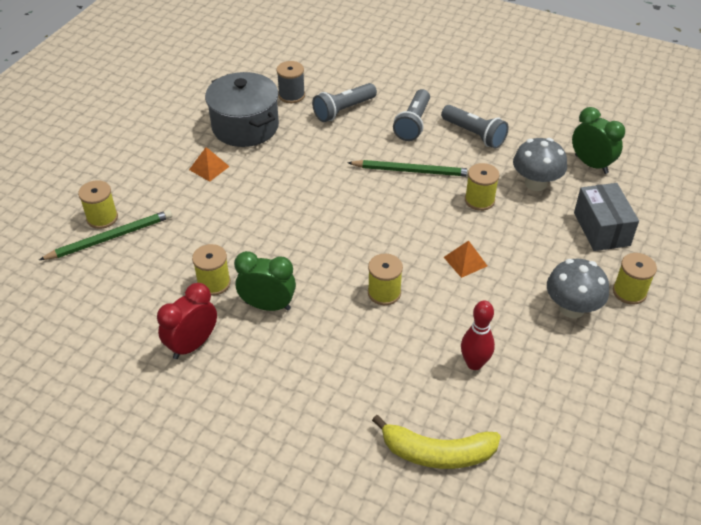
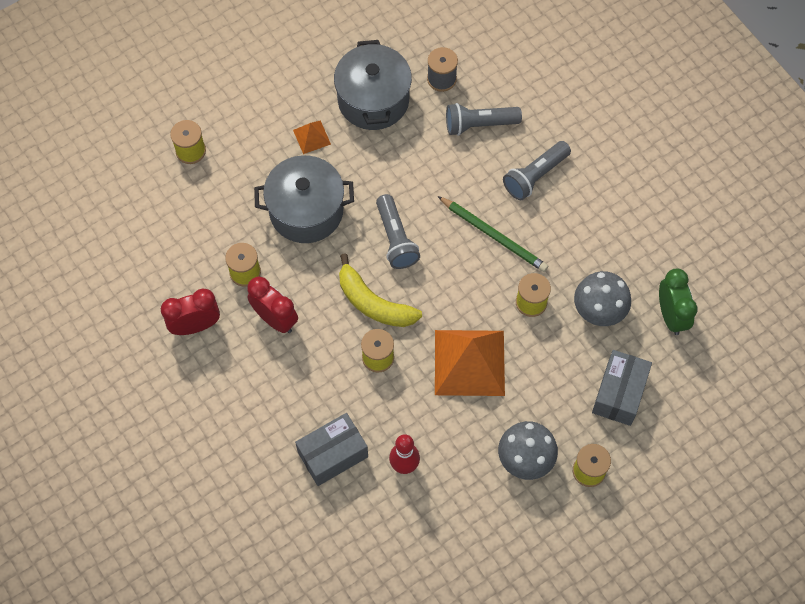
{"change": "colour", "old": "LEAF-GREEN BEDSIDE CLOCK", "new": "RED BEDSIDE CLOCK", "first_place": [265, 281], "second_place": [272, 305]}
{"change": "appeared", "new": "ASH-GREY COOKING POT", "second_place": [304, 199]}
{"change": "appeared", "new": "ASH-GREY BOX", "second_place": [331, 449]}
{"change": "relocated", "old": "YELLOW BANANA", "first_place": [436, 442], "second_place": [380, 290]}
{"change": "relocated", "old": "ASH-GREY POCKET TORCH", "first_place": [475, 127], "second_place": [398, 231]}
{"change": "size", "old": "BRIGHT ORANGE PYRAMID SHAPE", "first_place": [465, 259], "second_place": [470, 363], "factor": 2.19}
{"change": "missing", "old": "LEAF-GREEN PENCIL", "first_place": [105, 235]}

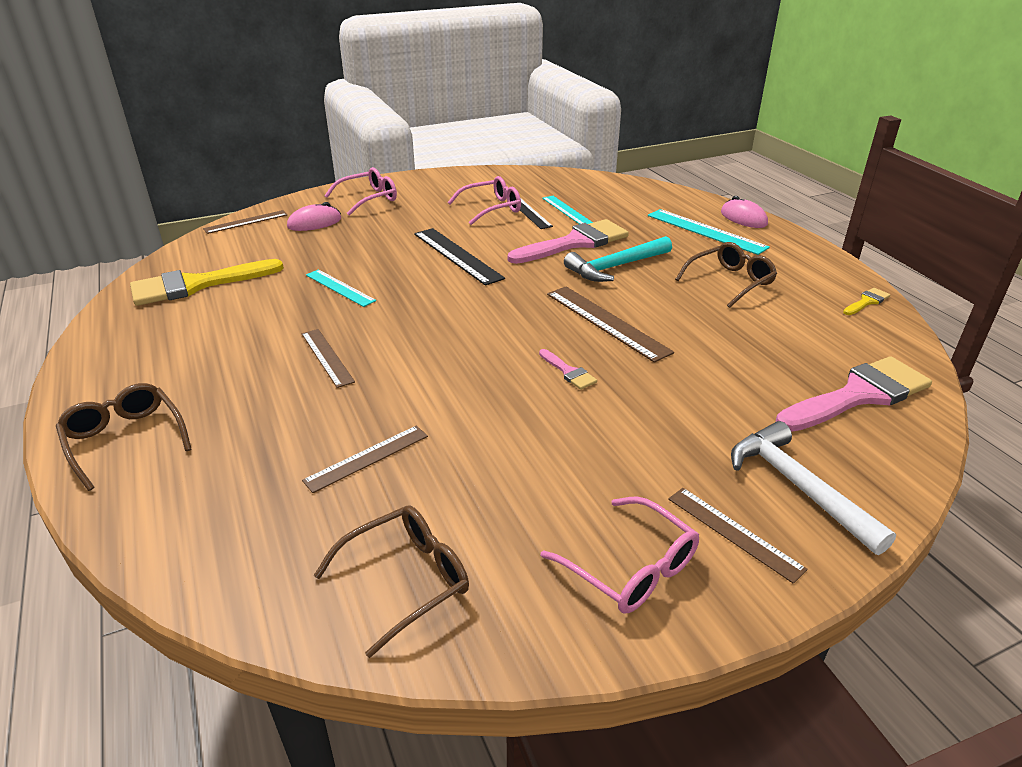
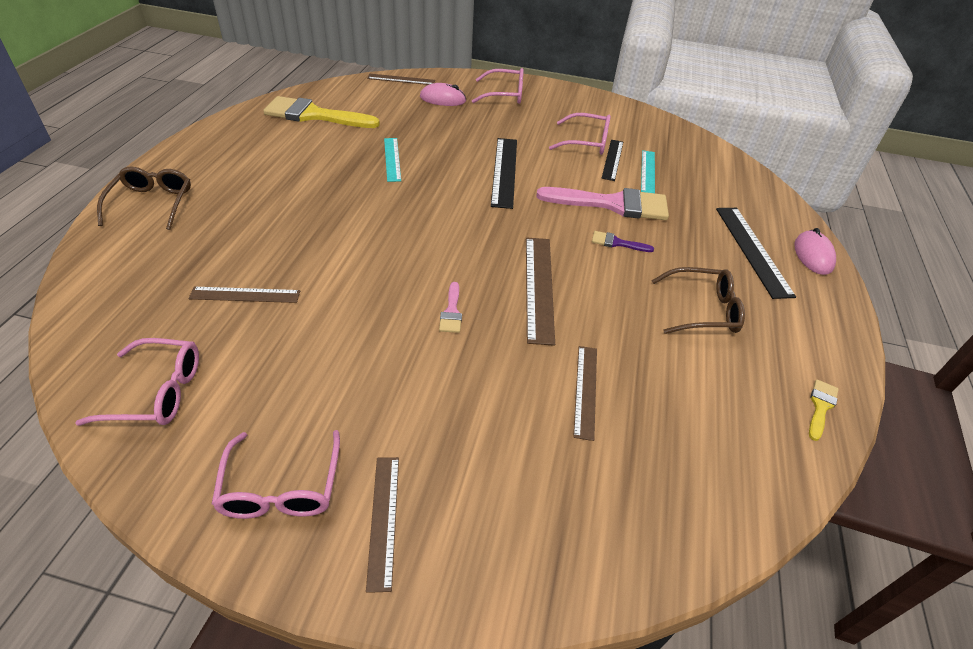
{"change": "colour", "old": "BROWN GLASSES", "new": "PINK GLASSES", "first_place": [391, 581], "second_place": [137, 382]}
{"change": "relocated", "old": "BROWN MEASURING STICK", "first_place": [328, 358], "second_place": [585, 393]}
{"change": "exchanged", "old": "TURQUOISE CLAW HAMMER", "new": "PURPLE BRUSH", "first_place": [618, 259], "second_place": [623, 241]}
{"change": "colour", "old": "TURQUOISE MEASURING STICK", "new": "BLACK MEASURING STICK", "first_place": [709, 232], "second_place": [756, 253]}
{"change": "spun", "old": "YELLOW BRUSH", "first_place": [866, 301], "second_place": [824, 410], "degrees": -60}
{"change": "missing", "old": "WHITE CLAW HAMMER", "first_place": [813, 488]}
{"change": "missing", "old": "PINK BRUSH", "first_place": [854, 394]}

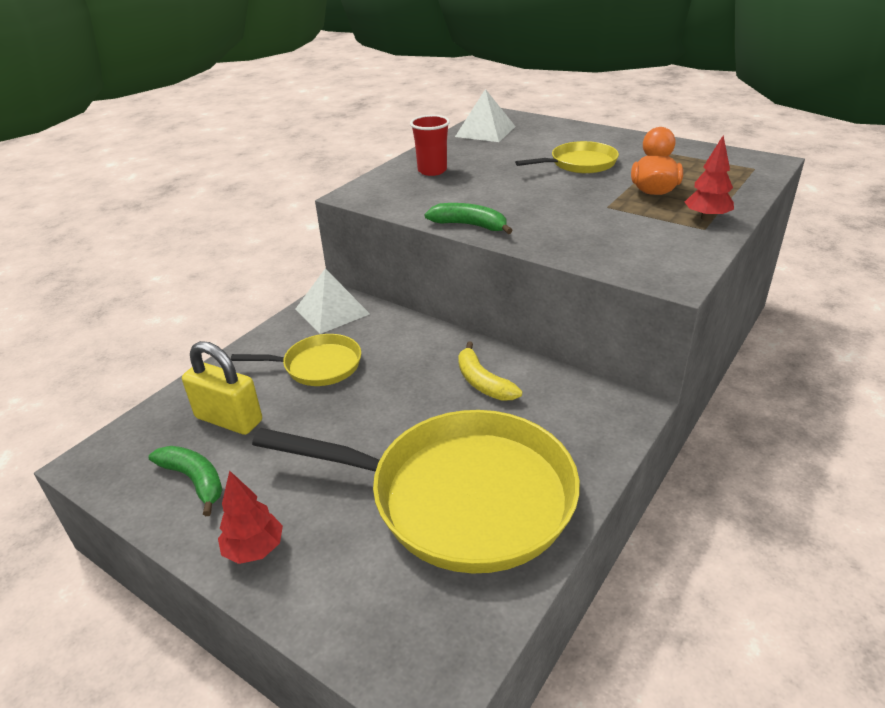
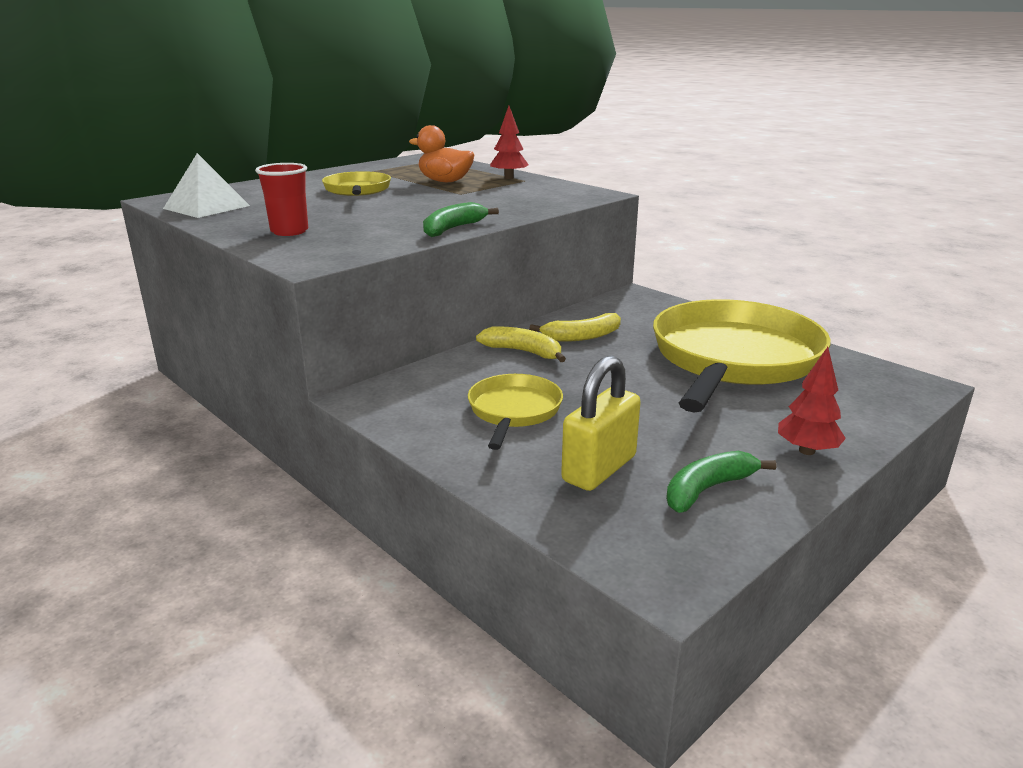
{"change": "appeared", "new": "YELLOW BANANA", "second_place": [521, 344]}
{"change": "missing", "old": "WHITE PYRAMID SHAPE", "first_place": [332, 301]}

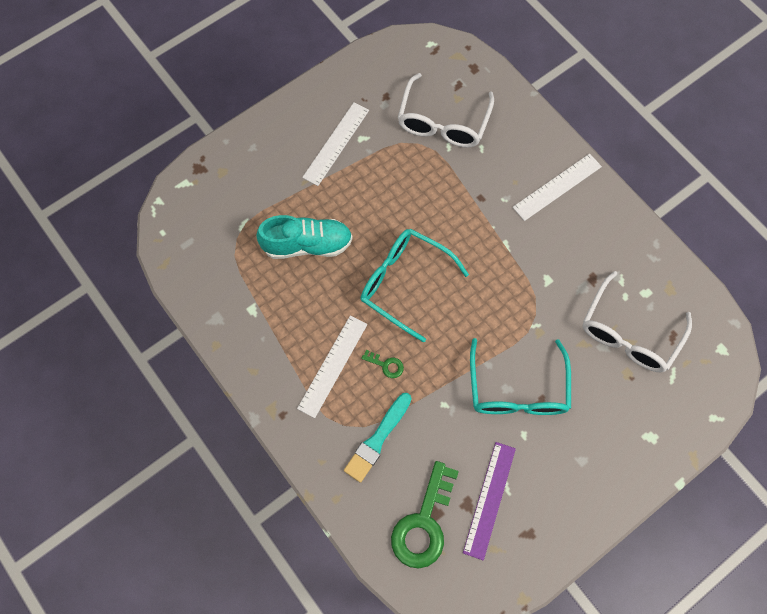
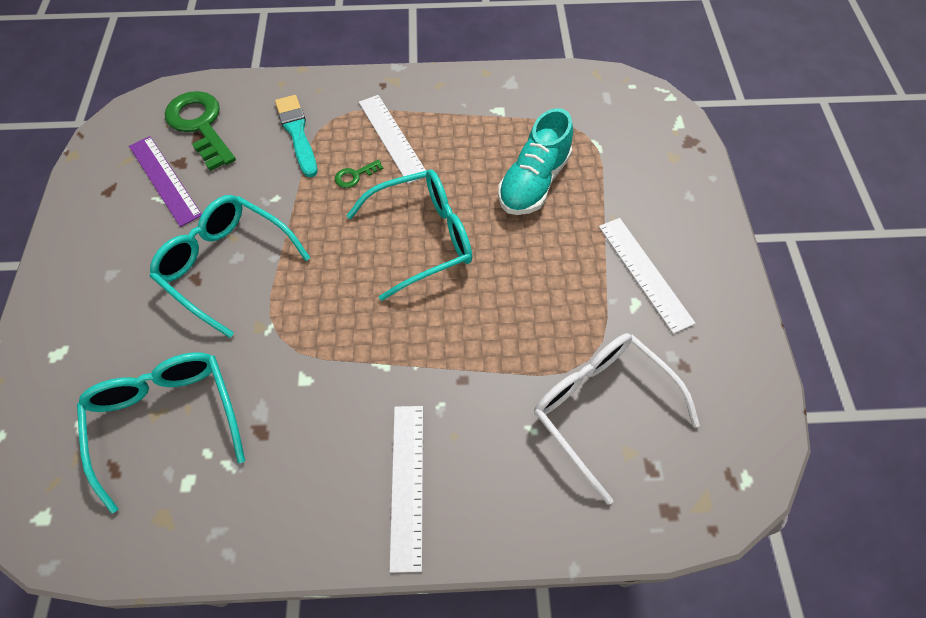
{"change": "colour", "old": "WHITE GLASSES", "new": "TURQUOISE GLASSES", "first_place": [637, 321], "second_place": [161, 433]}

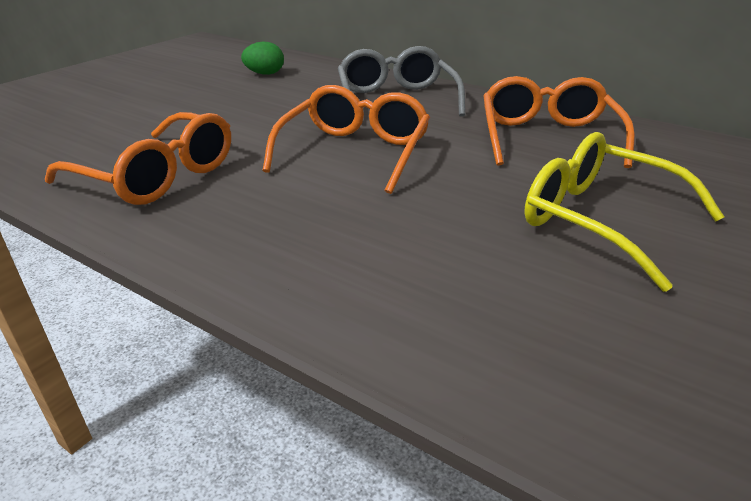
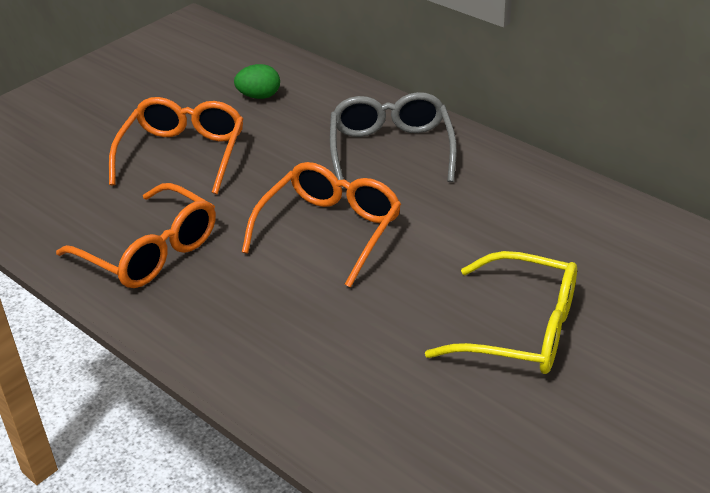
{"change": "relocated", "old": "BRIGHT ORANGE GLASSES", "first_place": [559, 122], "second_place": [176, 145]}
{"change": "spun", "old": "YELLOW GLASSES", "first_place": [624, 212], "second_place": [501, 312], "degrees": 150}

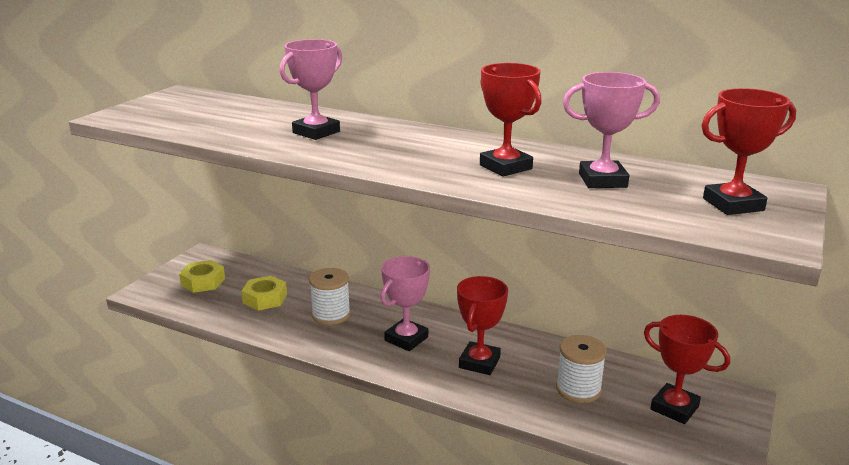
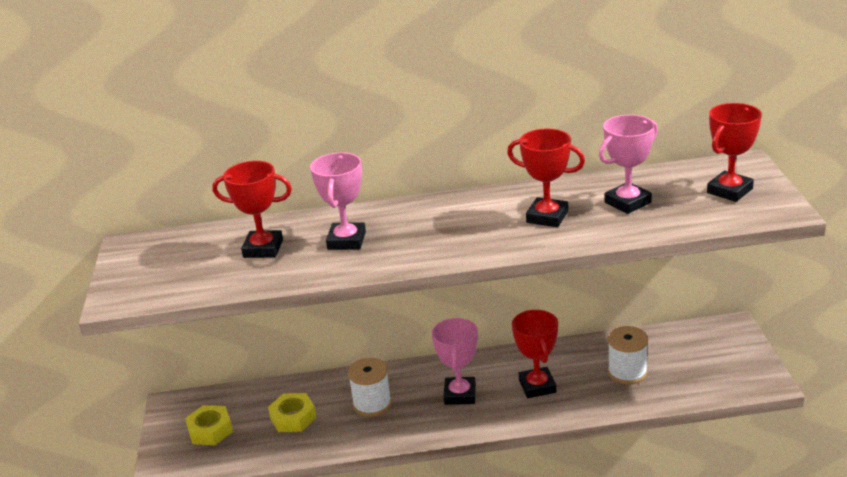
{"change": "relocated", "old": "RED AWARD CUP", "first_place": [687, 369], "second_place": [252, 209]}

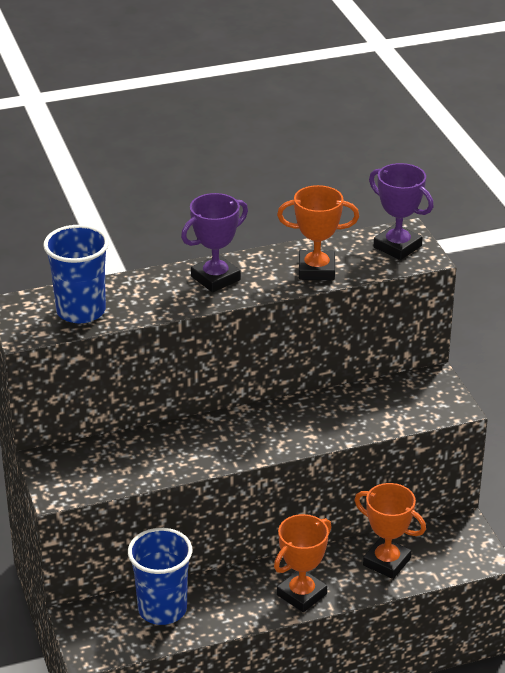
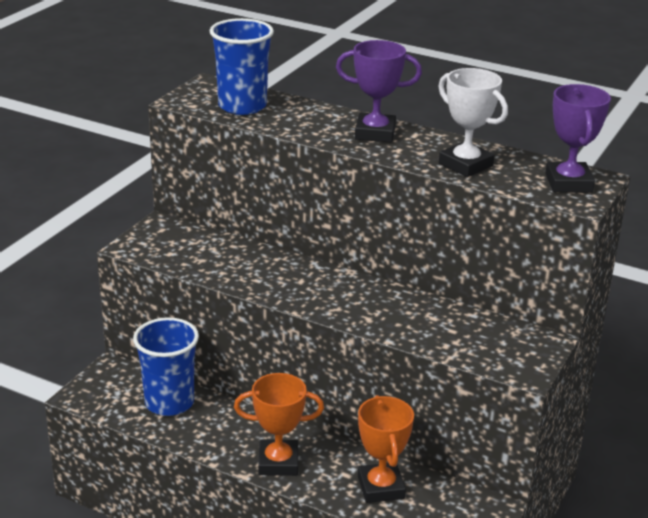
{"change": "colour", "old": "BRIGHT ORANGE AWARD CUP", "new": "WHITE AWARD CUP", "first_place": [318, 232], "second_place": [473, 122]}

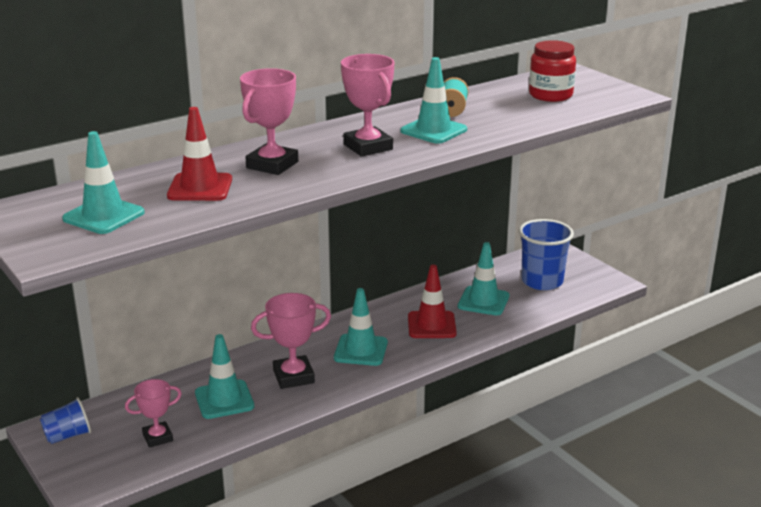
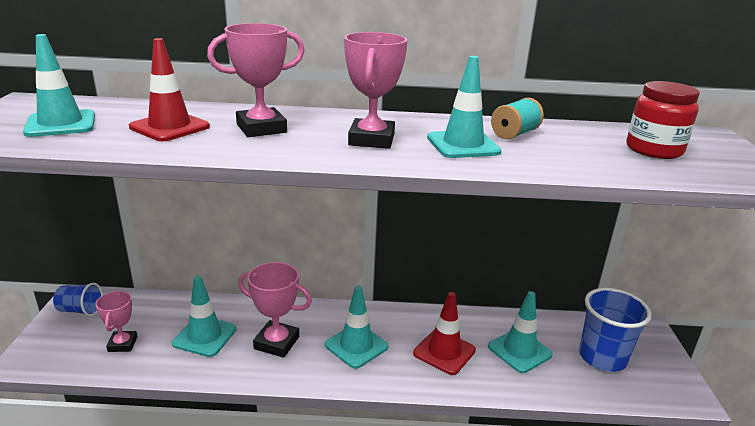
{"change": "spun", "old": "PINK AWARD CUP", "first_place": [153, 413], "second_place": [116, 321], "degrees": 75}

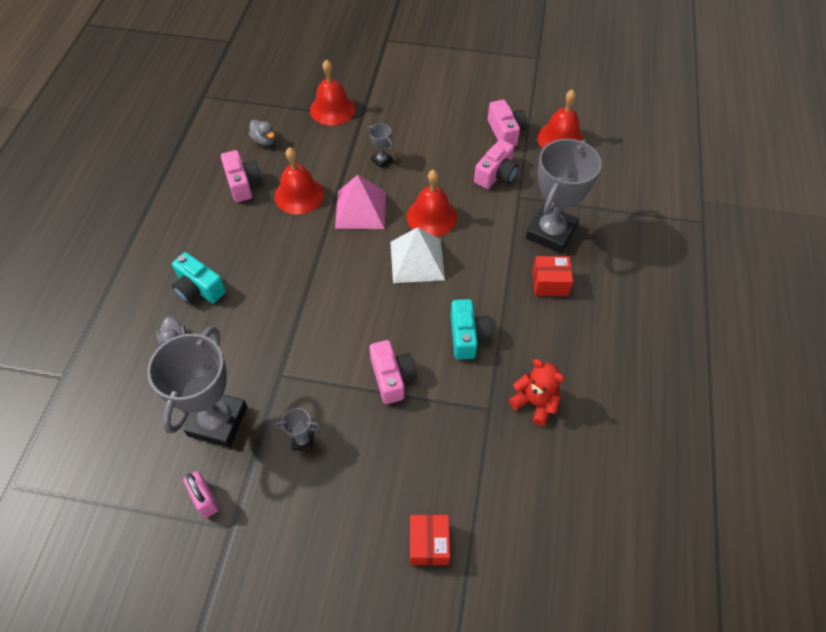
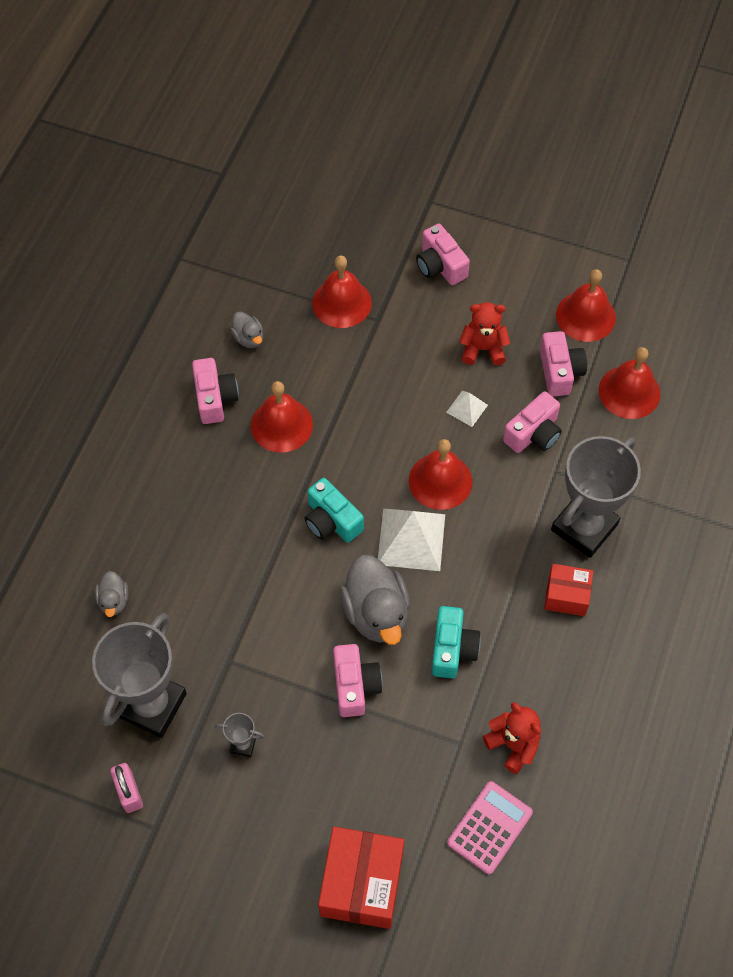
{"change": "relocated", "old": "TURQUOISE COMPACT CAMERA", "first_place": [199, 277], "second_place": [334, 510]}
{"change": "size", "old": "RED BOX", "first_place": [430, 540], "second_place": [361, 878], "factor": 1.72}
{"change": "appeared", "new": "ASH-GREY RUBBER DUCK", "second_place": [375, 600]}
{"change": "appeared", "new": "PINK COMPACT CAMERA", "second_place": [443, 254]}
{"change": "appeared", "new": "WHITE PYRAMID SHAPE", "second_place": [467, 409]}
{"change": "appeared", "new": "PINK ADDING MACHINE", "second_place": [490, 827]}
{"change": "appeared", "new": "RED STUFFED BEAR", "second_place": [484, 333]}
{"change": "appeared", "new": "RED HAND BELL", "second_place": [586, 305]}
{"change": "missing", "old": "PINK PYRAMID SHAPE", "first_place": [360, 202]}
{"change": "missing", "old": "ASH-GREY AWARD CUP", "first_place": [381, 146]}

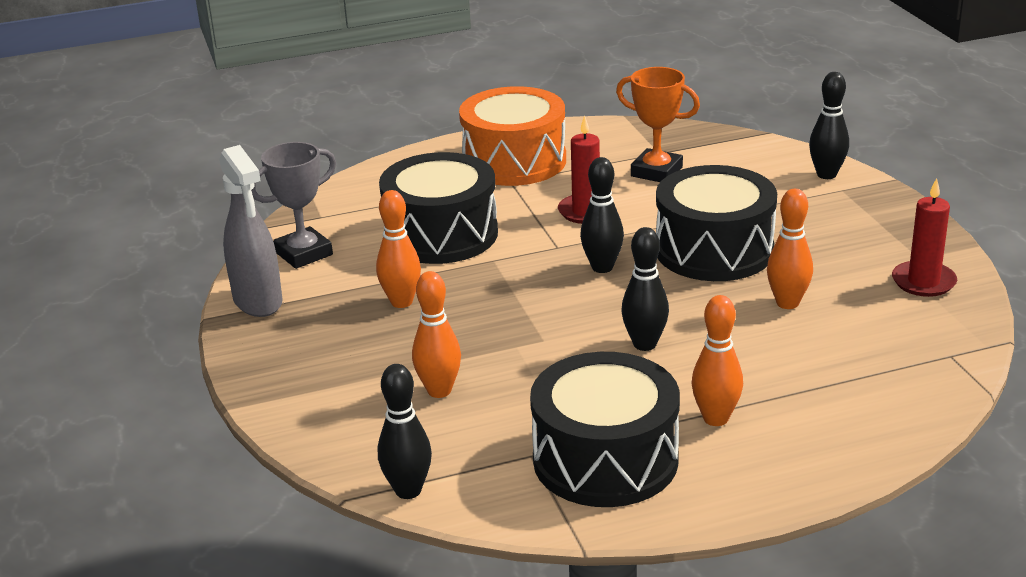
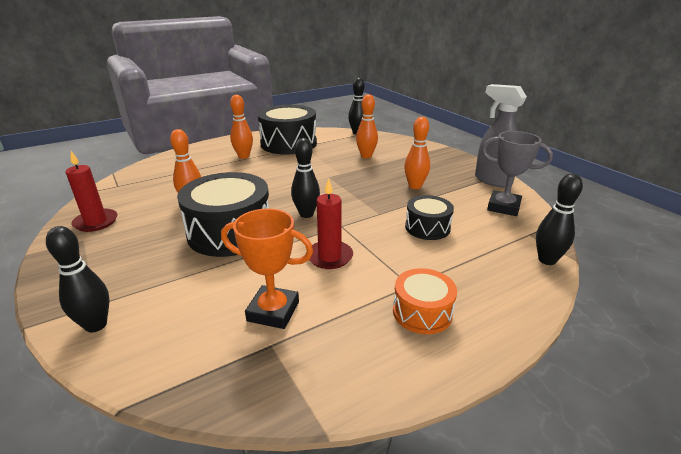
{"change": "size", "old": "BRIGHT ORANGE SNARE DRUM", "first_place": [512, 136], "second_place": [425, 301], "factor": 0.54}
{"change": "size", "old": "BLACK SNARE DRUM", "first_place": [438, 208], "second_place": [429, 217], "factor": 0.54}
{"change": "spun", "old": "ASH-GREY AWARD CUP", "first_place": [293, 205], "second_place": [517, 173], "degrees": 75}
{"change": "relocated", "old": "BLACK BOWLING PIN", "first_place": [645, 289], "second_place": [559, 219]}

